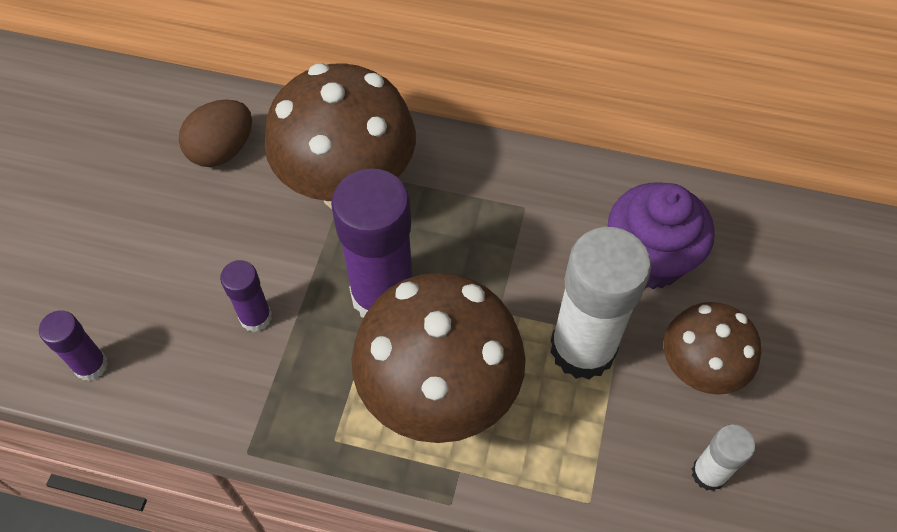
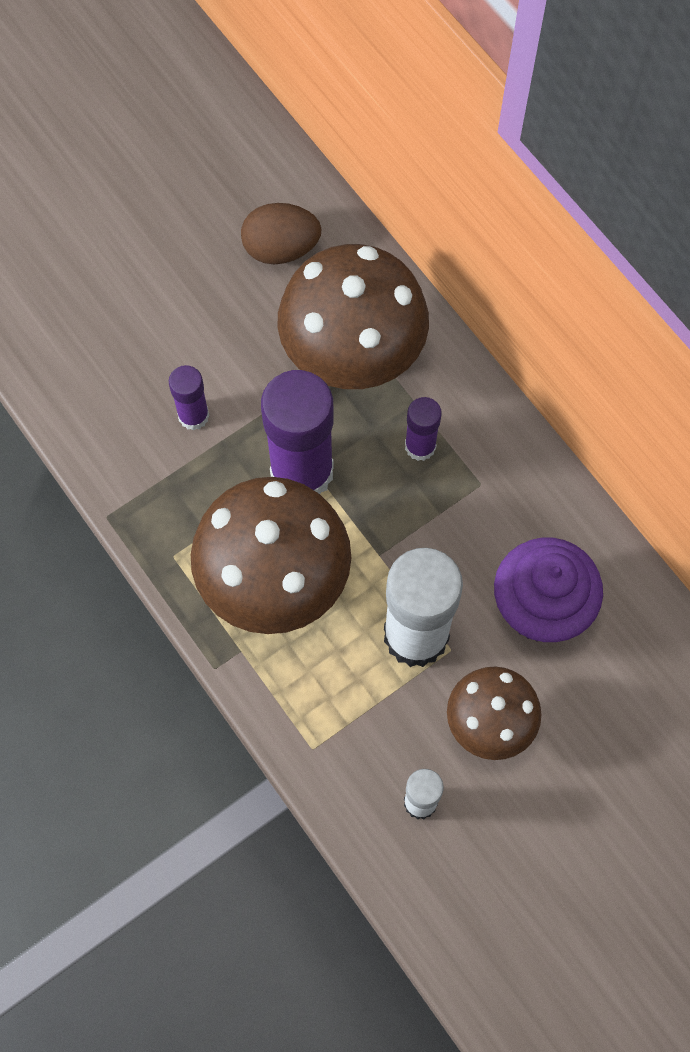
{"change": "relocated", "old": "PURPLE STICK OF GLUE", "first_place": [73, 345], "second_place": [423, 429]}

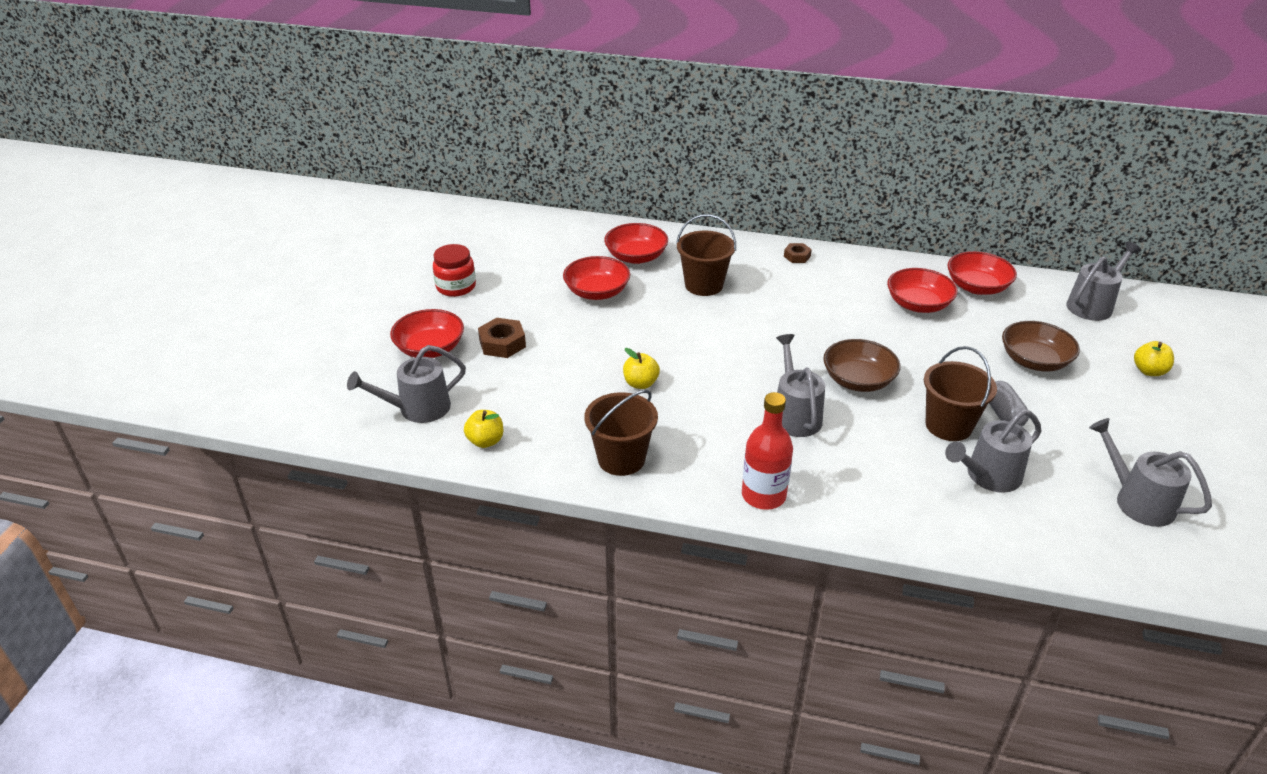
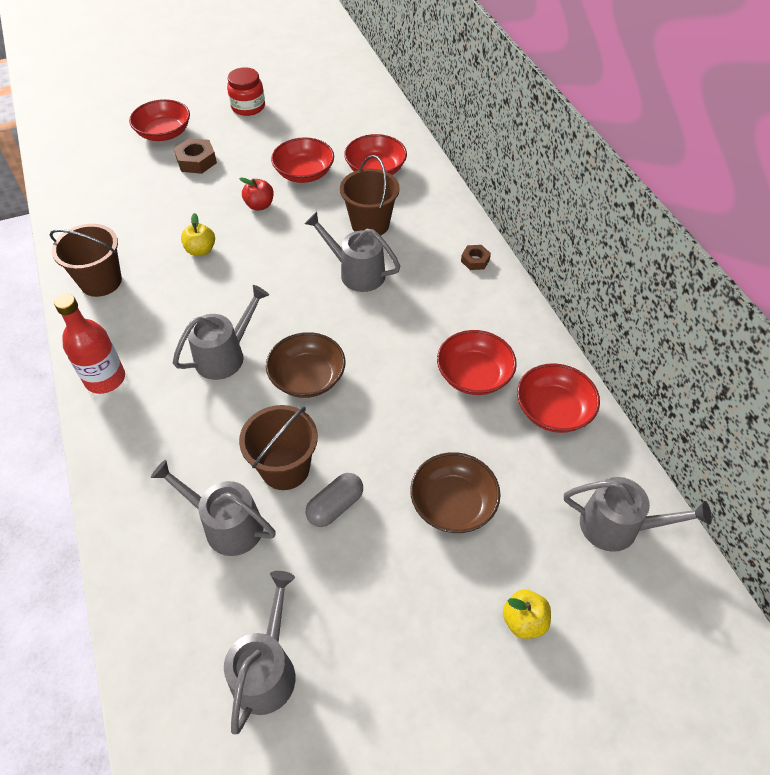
{"change": "appeared", "new": "RED APPLE FRUIT", "second_place": [256, 194]}
{"change": "relocated", "old": "ASH-GREY WATERING CAN", "first_place": [406, 384], "second_place": [352, 252]}
{"change": "missing", "old": "YELLOW APPLE FRUIT", "first_place": [483, 429]}

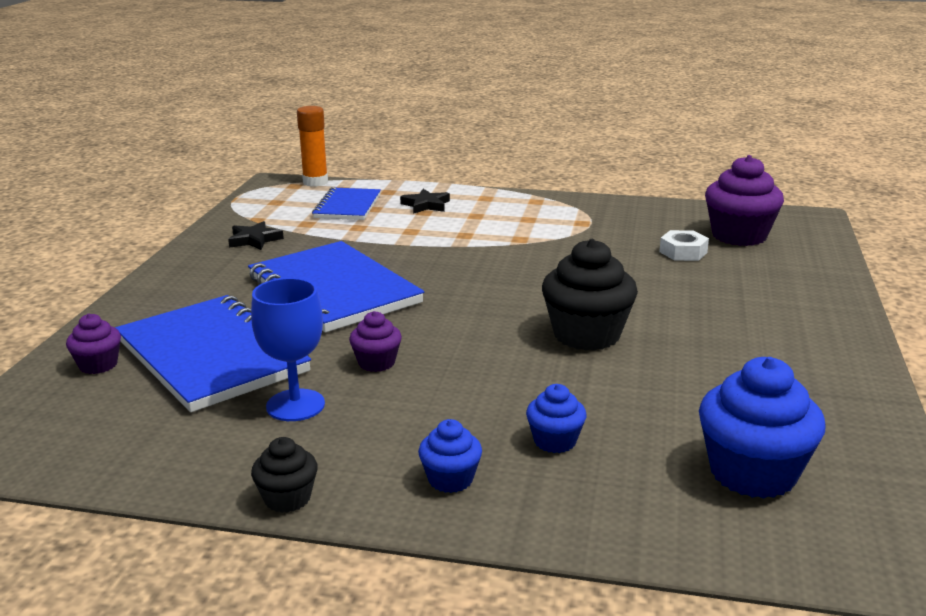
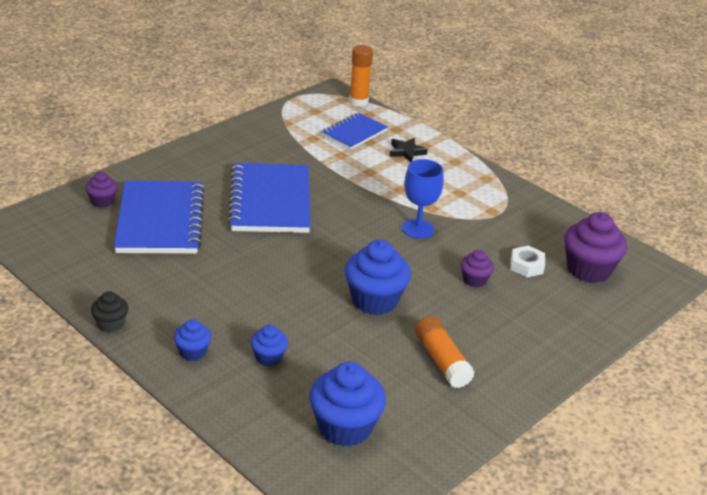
{"change": "colour", "old": "BLACK CUPCAKE", "new": "ROYAL BLUE CUPCAKE", "first_place": [590, 295], "second_place": [378, 277]}
{"change": "relocated", "old": "ROYAL BLUE CHALICE", "first_place": [288, 349], "second_place": [423, 199]}
{"change": "appeared", "new": "BRIGHT ORANGE STICK OF GLUE", "second_place": [444, 352]}
{"change": "relocated", "old": "PURPLE CUPCAKE", "first_place": [375, 341], "second_place": [477, 269]}
{"change": "missing", "old": "BLACK FIVE-POINTED STAR", "first_place": [256, 235]}

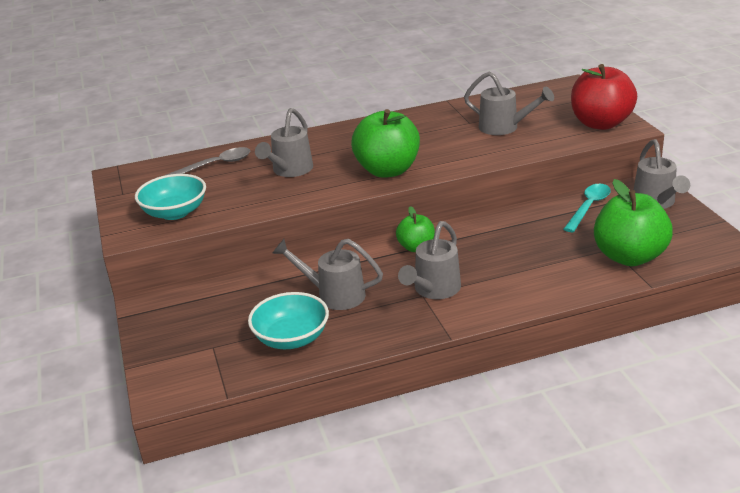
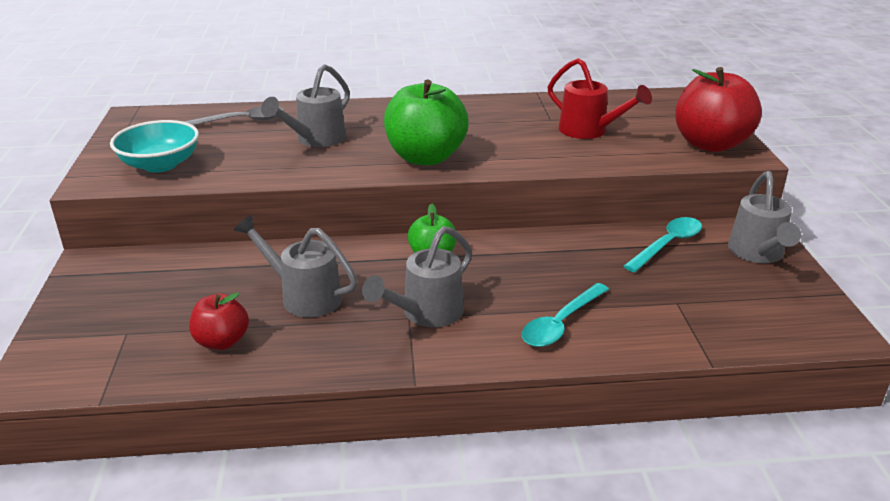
{"change": "exchanged", "old": "TURQUOISE SERVING BOWL", "new": "RED APPLE FRUIT", "first_place": [288, 320], "second_place": [219, 321]}
{"change": "appeared", "new": "TURQUOISE TABLESPOON", "second_place": [565, 315]}
{"change": "colour", "old": "ASH-GREY WATERING CAN", "new": "RED WATERING CAN", "first_place": [509, 103], "second_place": [600, 98]}
{"change": "missing", "old": "LEAF-GREEN APPLE FRUIT", "first_place": [633, 222]}

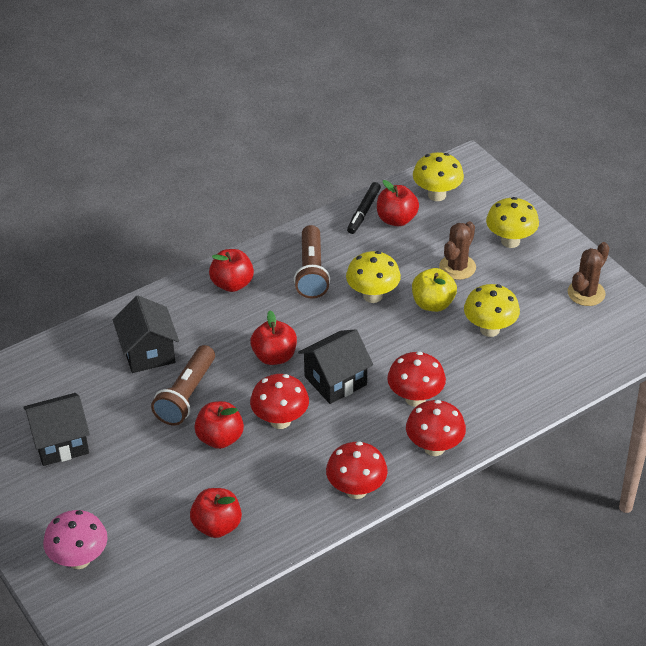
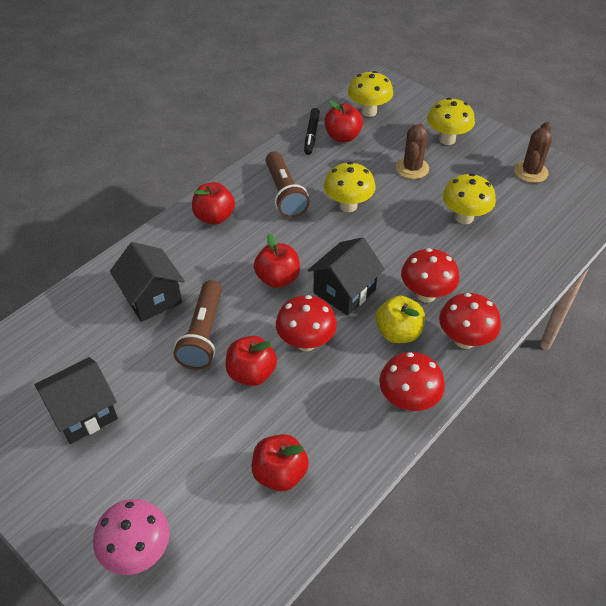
{"change": "relocated", "old": "YELLOW APPLE FRUIT", "first_place": [434, 290], "second_place": [400, 319]}

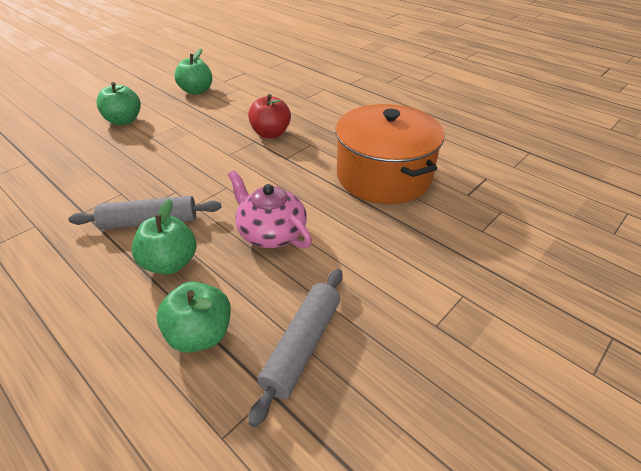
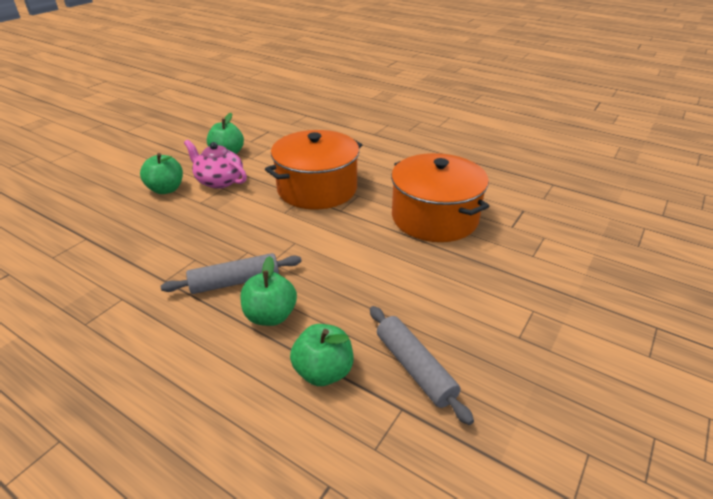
{"change": "relocated", "old": "PINK TEA POT", "first_place": [270, 209], "second_place": [215, 164]}
{"change": "exchanged", "old": "RED APPLE FRUIT", "new": "BRIGHT ORANGE COOKING POT", "first_place": [269, 116], "second_place": [313, 169]}
{"change": "spun", "old": "ASH-GREY PASTRY ROLLER", "first_place": [295, 348], "second_place": [422, 365], "degrees": -45}

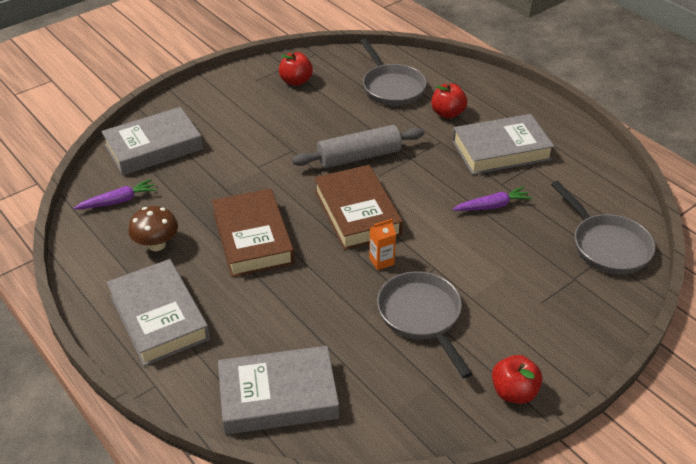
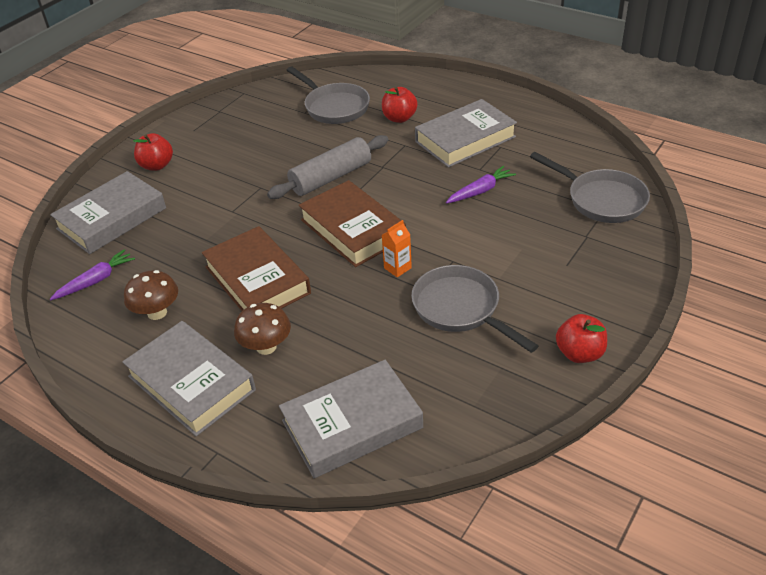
{"change": "relocated", "old": "RED APPLE FRUIT", "first_place": [296, 69], "second_place": [153, 152]}
{"change": "appeared", "new": "BROWN MUSHROOM", "second_place": [262, 329]}

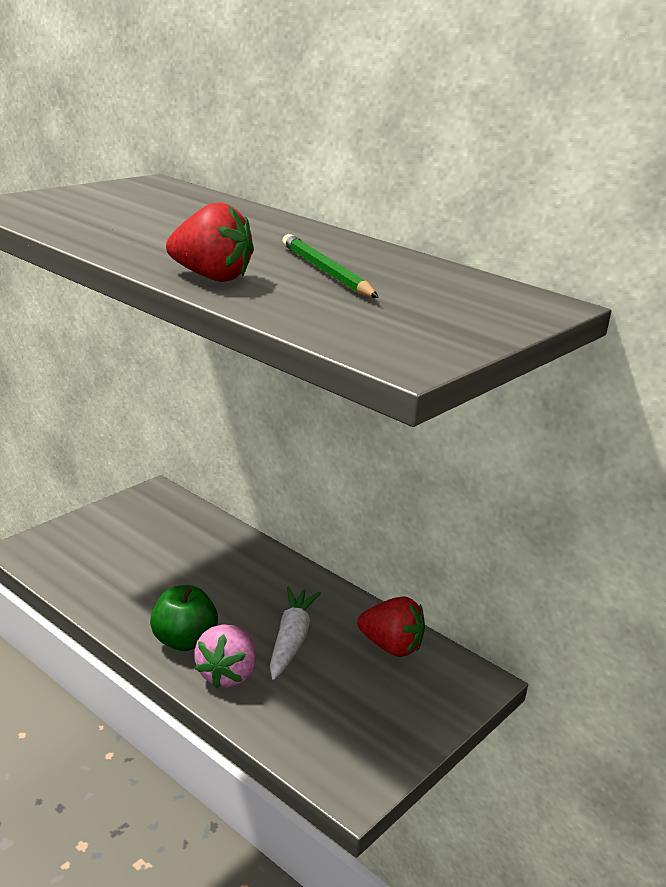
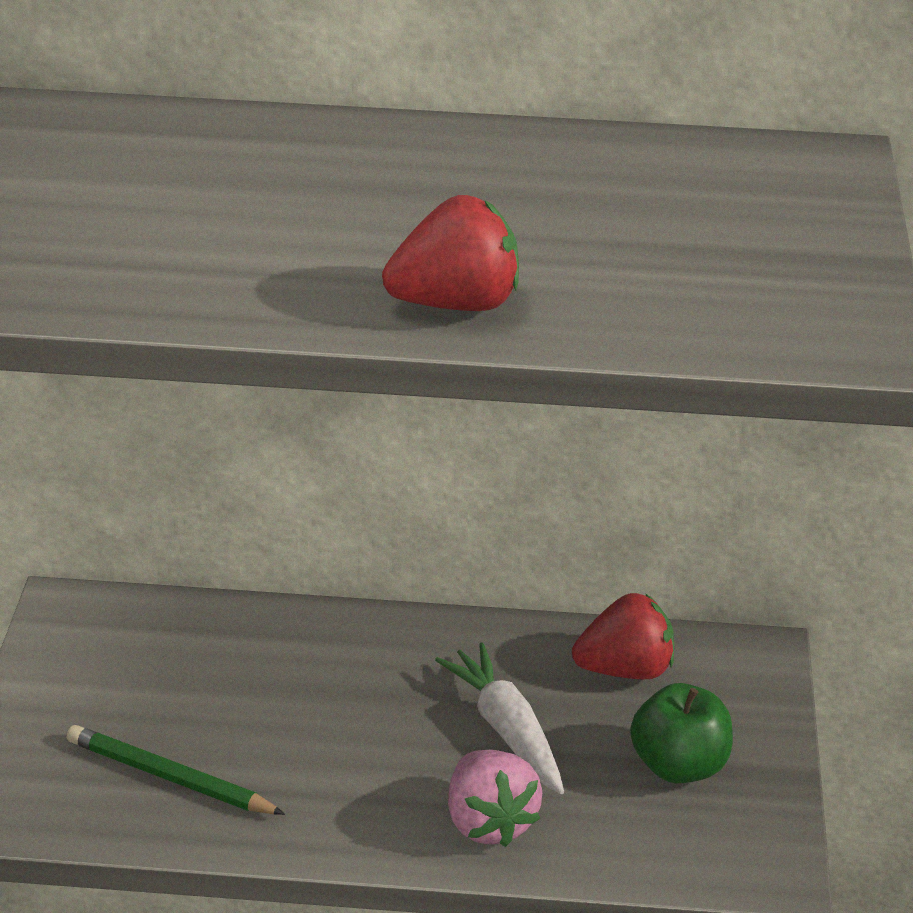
{"change": "relocated", "old": "LEAF-GREEN PENCIL", "first_place": [330, 266], "second_place": [176, 770]}
{"change": "relocated", "old": "LEAF-GREEN APPLE FRUIT", "first_place": [184, 618], "second_place": [681, 733]}

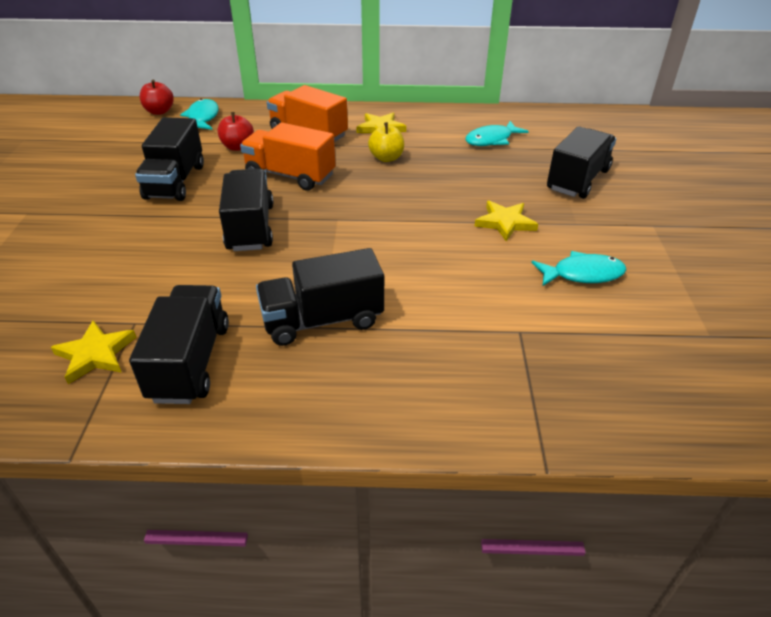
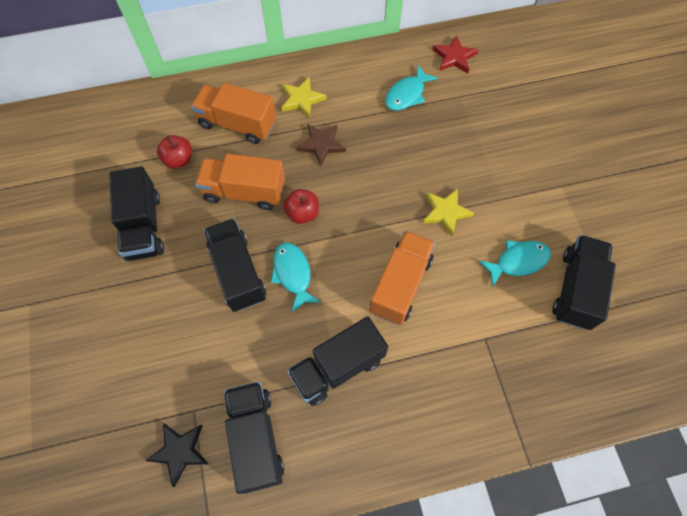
{"change": "colour", "old": "YELLOW FIVE-POINTED STAR", "new": "BLACK FIVE-POINTED STAR", "first_place": [93, 352], "second_place": [177, 455]}
{"change": "relocated", "old": "TURQUOISE FISH", "first_place": [199, 114], "second_place": [295, 278]}
{"change": "relocated", "old": "RED APPLE FRUIT", "first_place": [157, 97], "second_place": [301, 206]}
{"change": "exchanged", "old": "YELLOW APPLE FRUIT", "new": "BROWN FIVE-POINTED STAR", "first_place": [386, 142], "second_place": [321, 145]}
{"change": "appeared", "new": "BRIGHT ORANGE LORRY", "second_place": [402, 277]}
{"change": "appeared", "new": "RED FIVE-POINTED STAR", "second_place": [455, 54]}
{"change": "relocated", "old": "BLACK LORRY", "first_place": [581, 162], "second_place": [584, 282]}

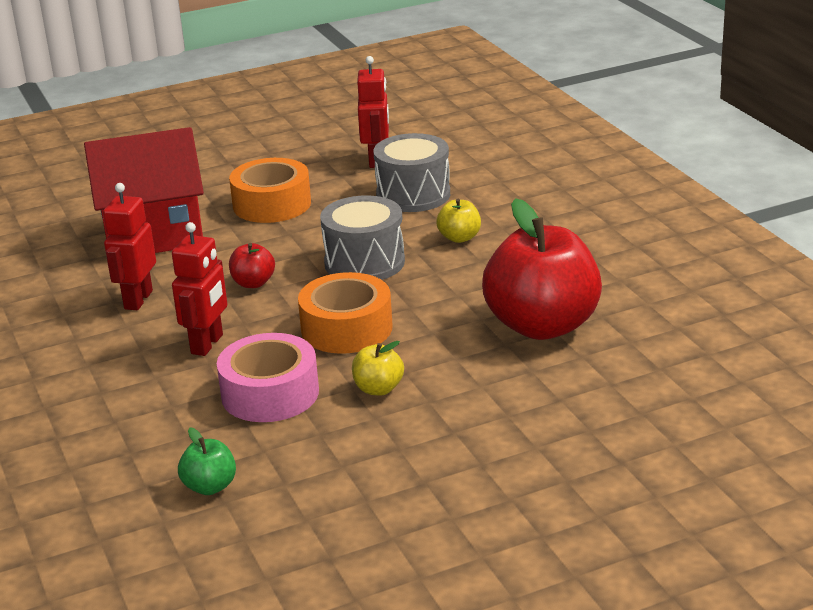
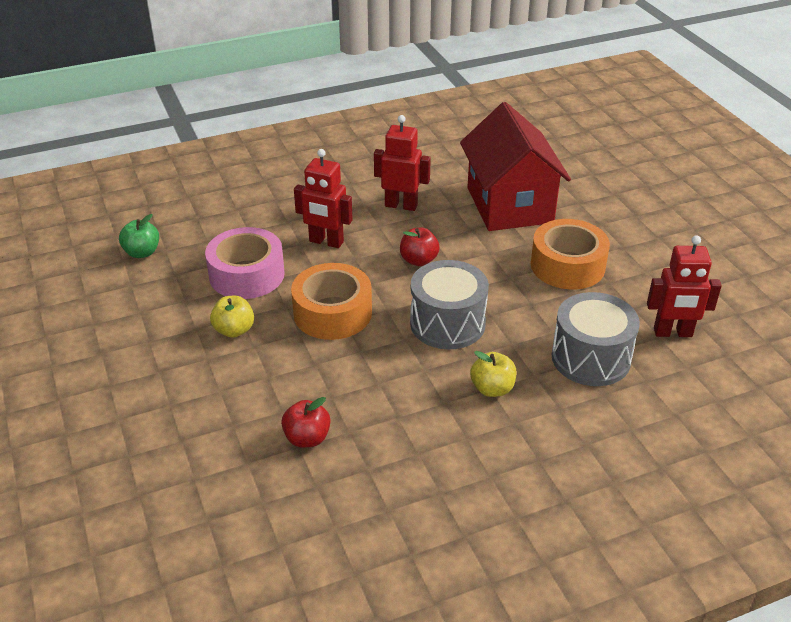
{"change": "size", "old": "RED APPLE FRUIT", "first_place": [542, 269], "second_place": [306, 422], "factor": 0.42}

